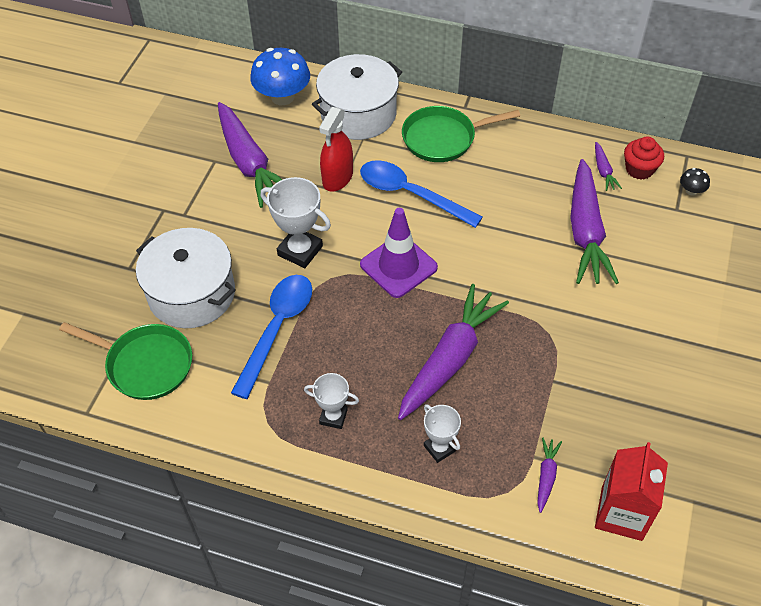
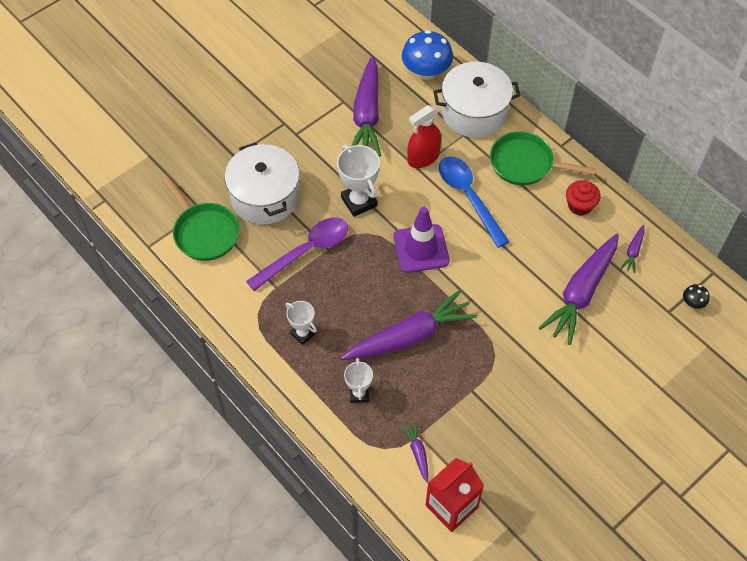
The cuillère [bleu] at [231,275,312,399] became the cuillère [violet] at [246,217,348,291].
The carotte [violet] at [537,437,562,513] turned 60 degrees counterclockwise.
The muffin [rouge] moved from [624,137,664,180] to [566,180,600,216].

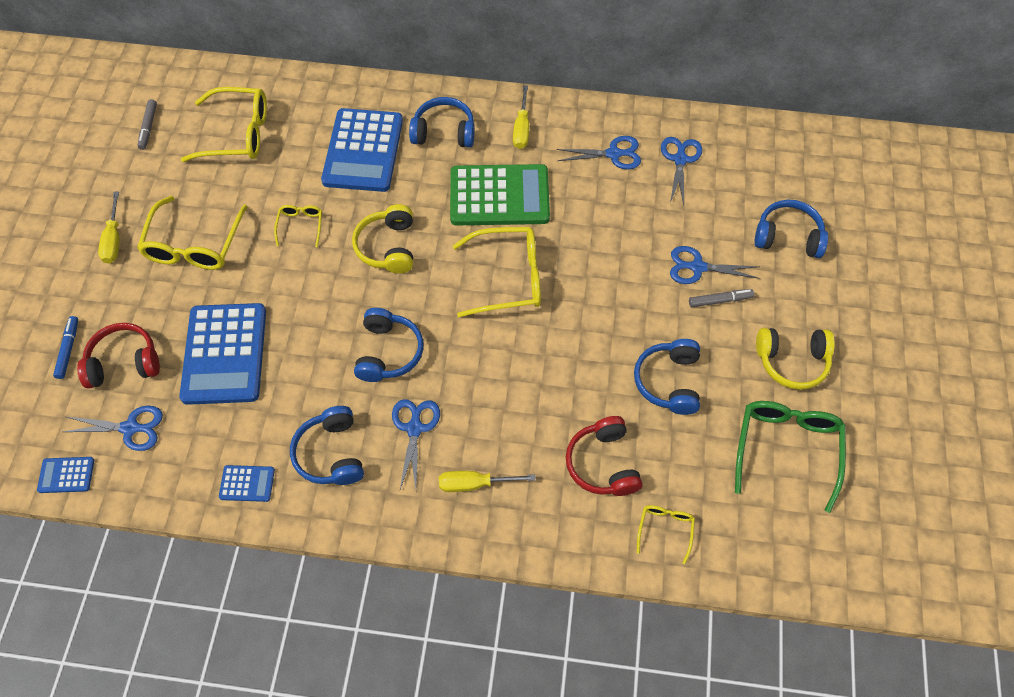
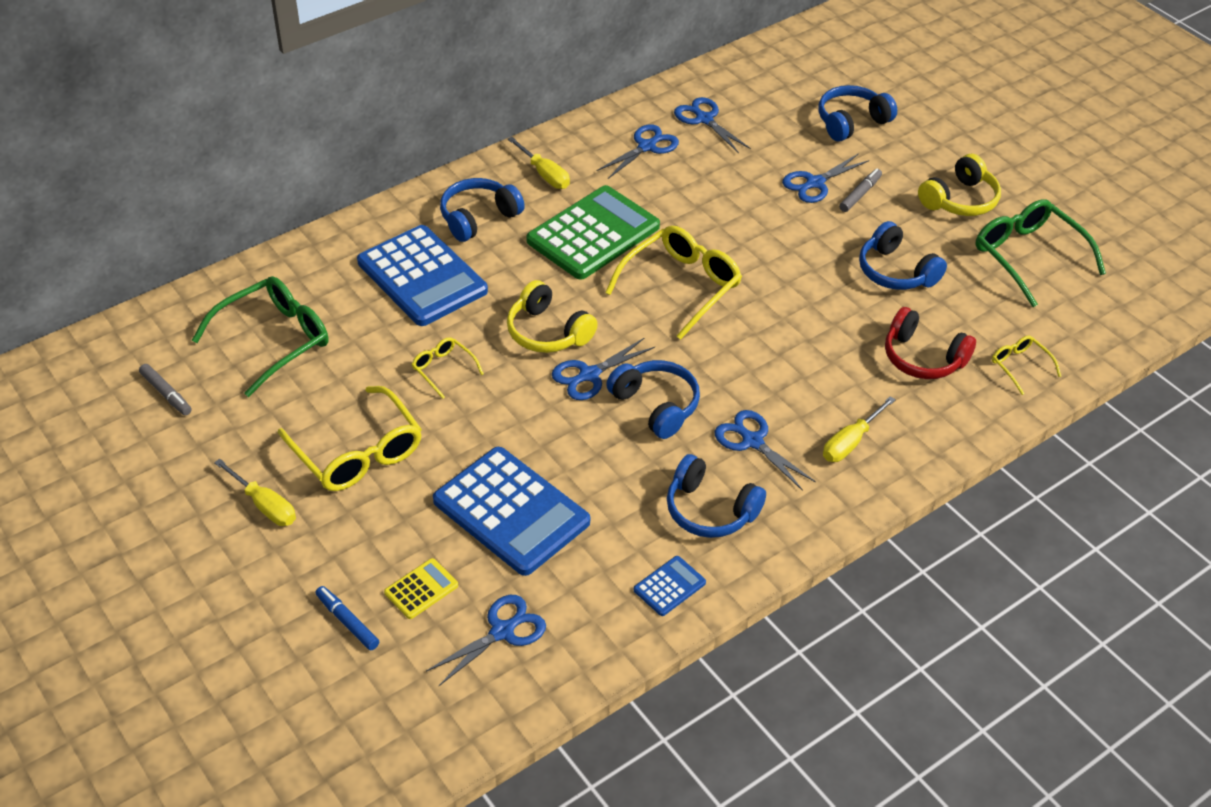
The calculatrice [bleu] at [37,457,94,493] disappeared.
The casque audio [rouge] at [77,323,160,389] was replaced by the calculatrice [jaune] at [384,558,458,619].
The lunettes [jaune] at [181,87,267,162] became the lunettes [vert] at [192,276,329,397].
The ciseaux [bleu] at [552,337,655,400] appeared.

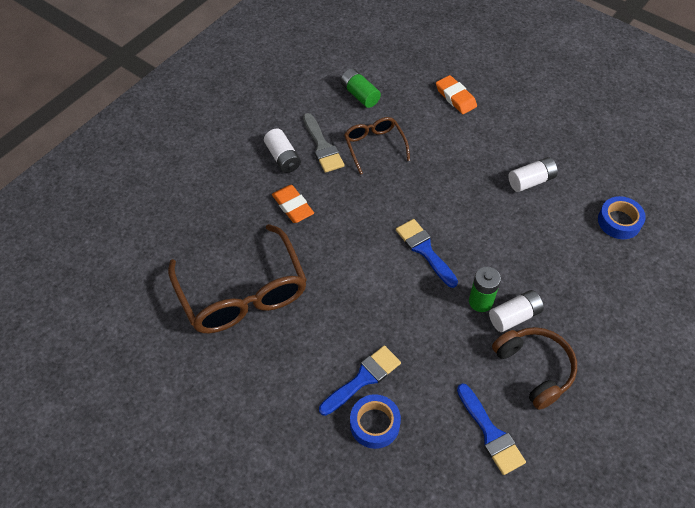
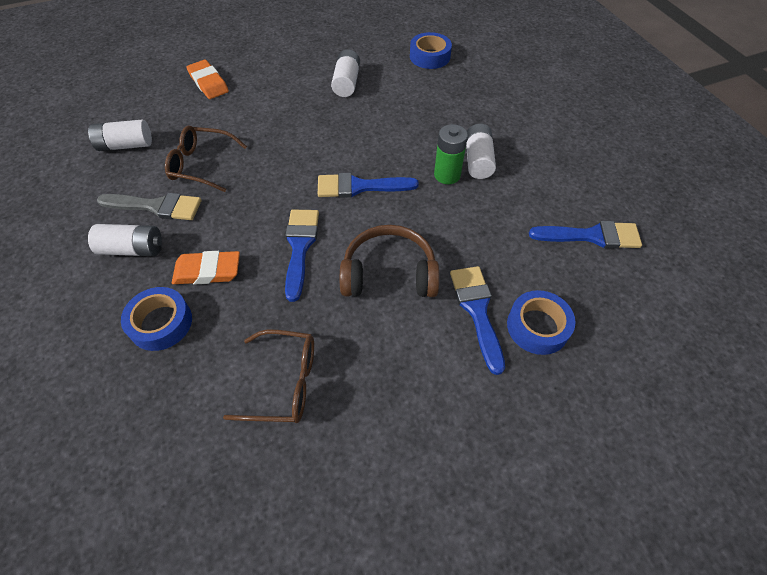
The lunettes [marron] at [168,224,307,333] changed to 0.53 times the size.
The pile [vert] at [340,68,381,108] became the pile [blanc] at [88,119,152,151].
The gomme [orange] at [436,75,477,114] turned 60 degrees clockwise.
The casque audio [marron] moved from [492,327,577,410] to [340,225,440,297].
The ruban adhésif [bleu] at [121,287,192,351] appeared.
The pinceau [bleu] at [285,209,319,302] appeared.

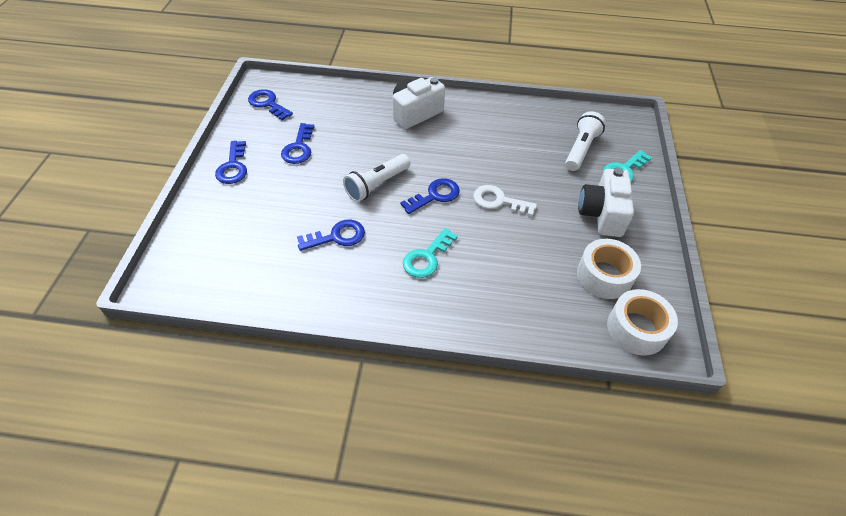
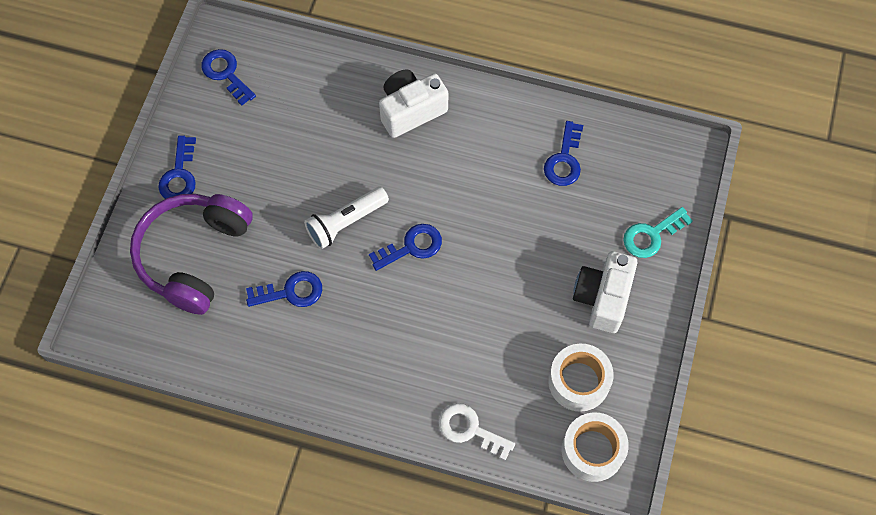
The clé [bleu] moved from [281,123,315,164] to [544,121,583,186].
The clé [turquoise] at [403,228,458,278] disappeared.
The clé [blanc] moved from [473,185,537,216] to [439,403,515,461].
The lampe de poche [blanc] at [565,111,606,171] disappeared.
The casque audio [violet] at [130,194,253,315] appeared.

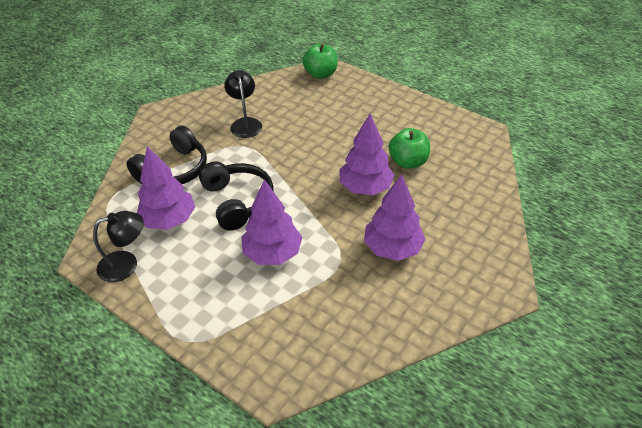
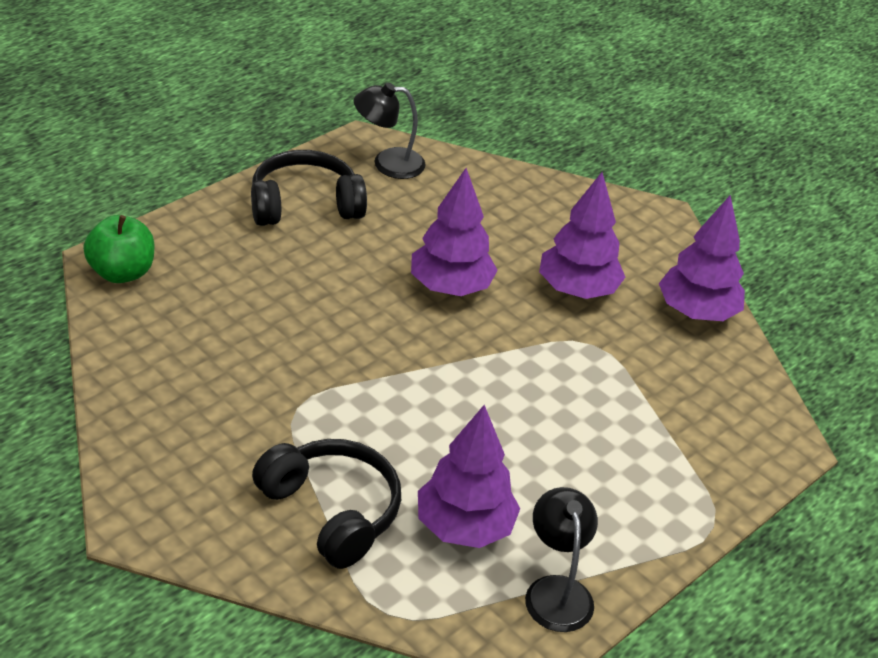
The casque audio [noir] moved from [199,161,274,231] to [251,150,367,226].
The lampe [noir] moved from [224,70,262,138] to [354,83,426,179].
The arbre [violet] moved from [241,179,302,265] to [659,195,745,321].
The pomme [vert] at [389,128,430,169] disappeared.

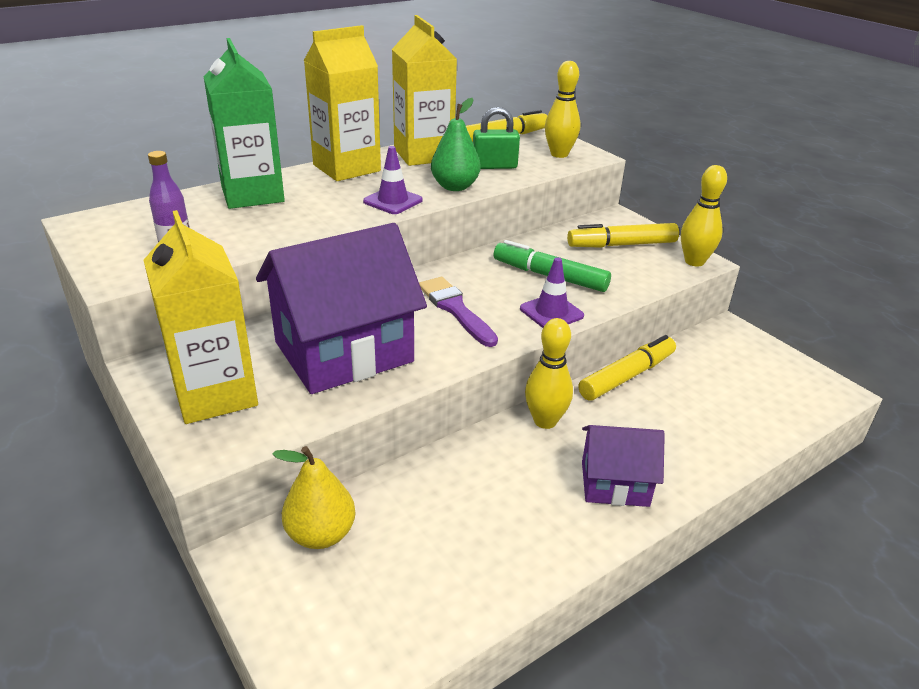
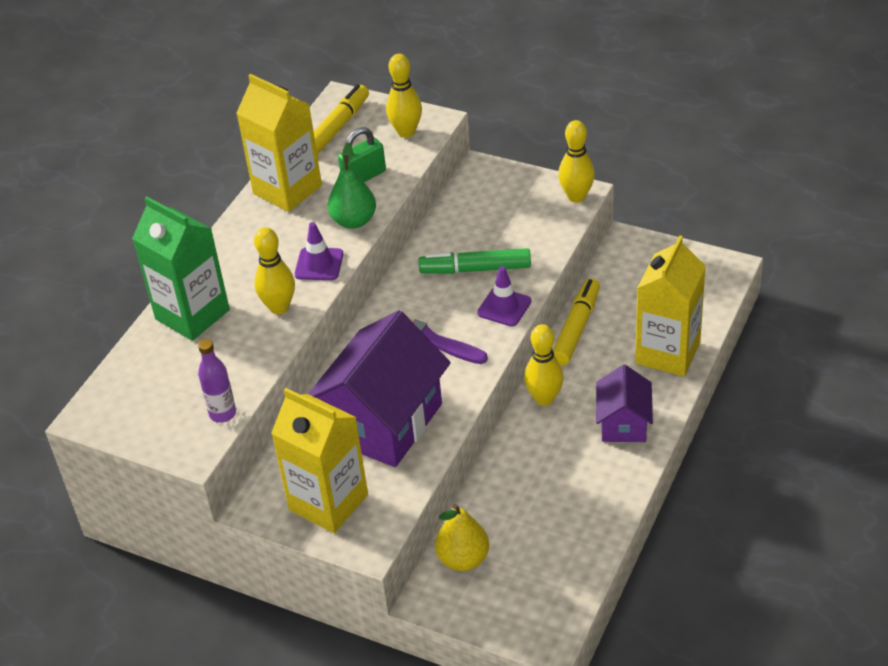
The brique de lait [jaune] moved from [304,25,381,181] to [635,235,706,377].
The feutre [jaune] at [567,223,679,248] disappeared.
The maison [violet] at [582,425,665,507] turned 60 degrees counterclockwise.
The quille [jaune] at [254,227,295,314] appeared.

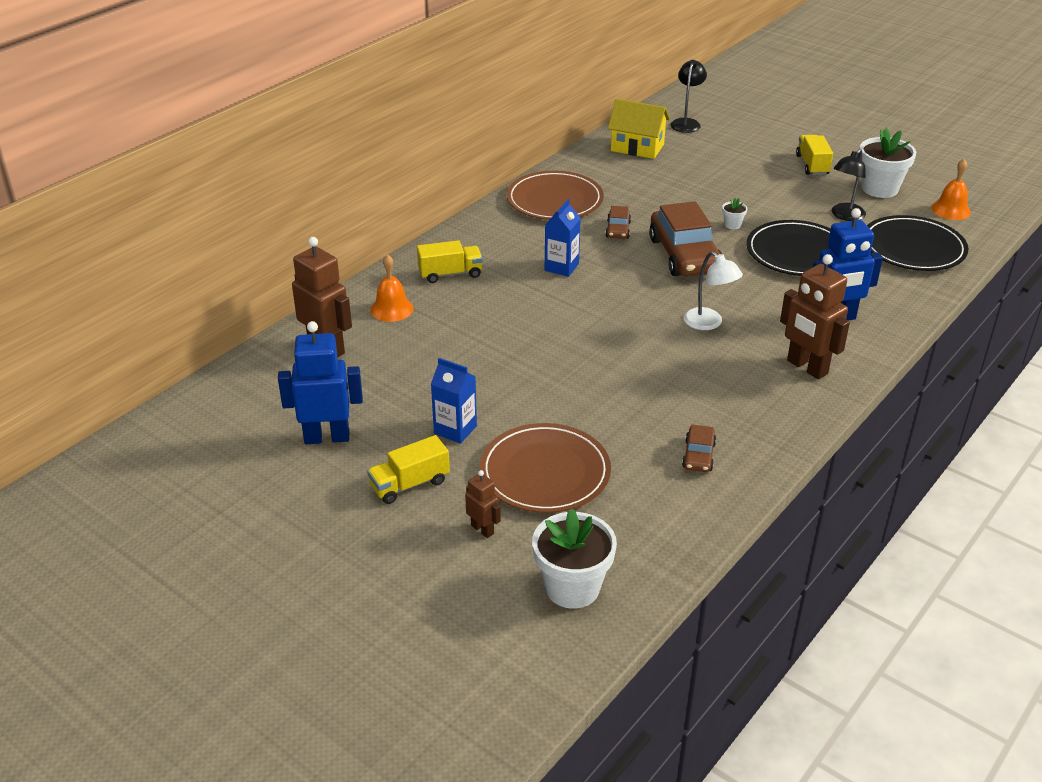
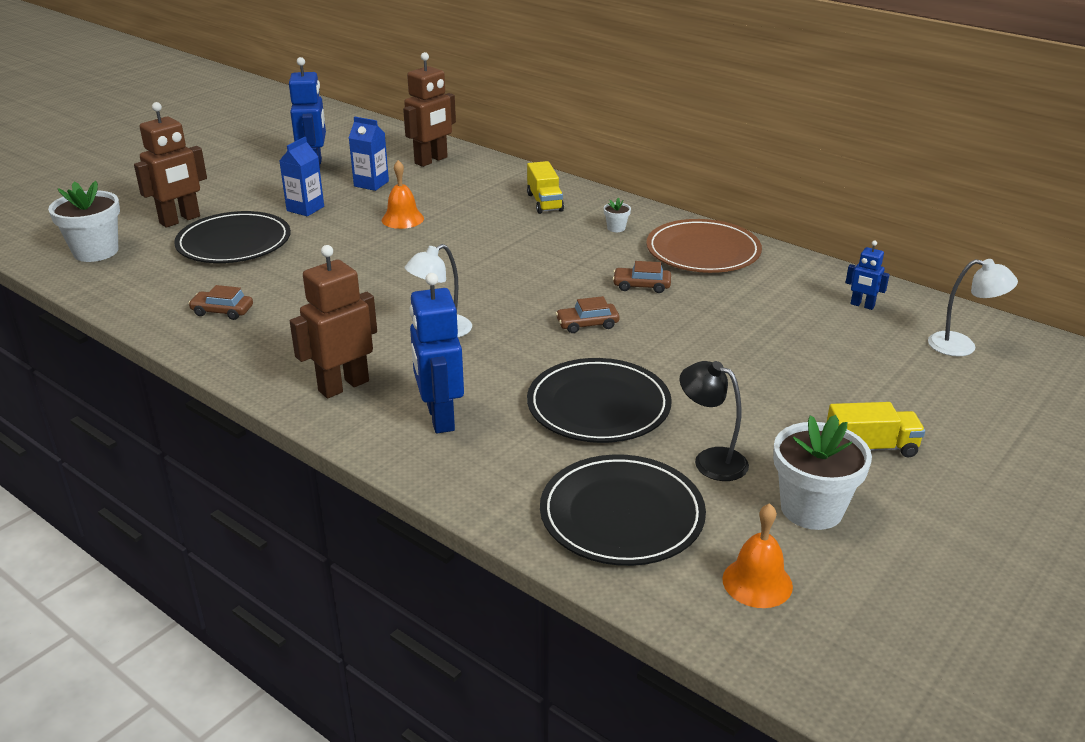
The camion [jaune] at [367,435,450,504] disappeared.
The cloche [orange] moved from [370,254,414,322] to [382,160,424,229].
The robot [marron] at [465,470,501,538] changed to 1.94 times the size.
The assiette [marron] at [480,423,611,513] became the assiette [noir] at [174,211,291,263].
The brique de lait [bleu] moved from [545,199,581,277] to [349,116,389,191].
The maison [jaune] at [608,99,670,159] was replaced by the robot [bleu] at [845,241,890,310].
The voiture [marron] at [649,201,722,276] changed to 0.47 times the size.
The lampe [noir] at [671,60,707,133] became the lampe [blanc] at [928,259,1018,357].
The pot de fleurs [blanc] moved from [722,198,747,229] to [603,197,631,232].

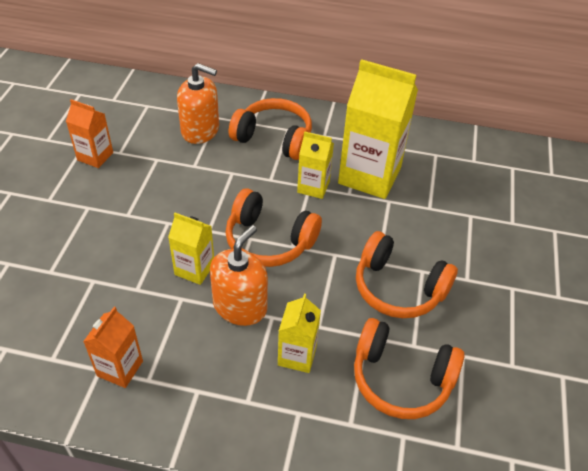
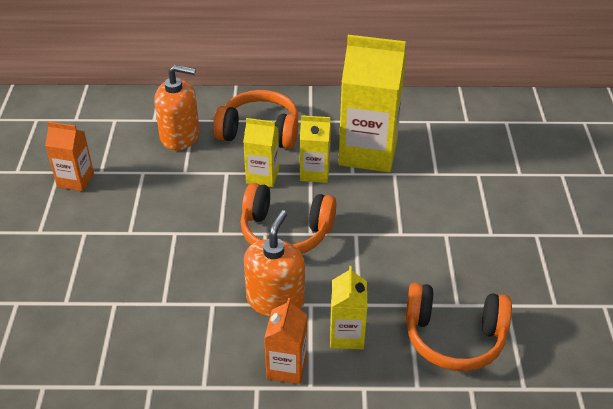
The brique de lait [orange] moved from [83,307,143,388] to [264,298,307,384].
The brique de lait [jaune] moved from [168,213,214,285] to [243,118,279,187].
The casque audio [orange] at [356,231,458,318] disappeared.

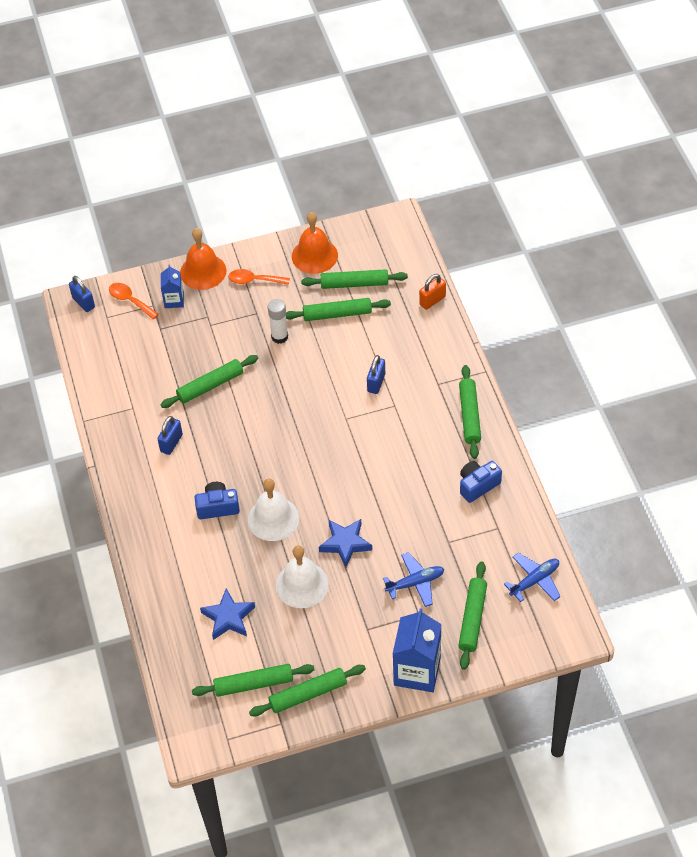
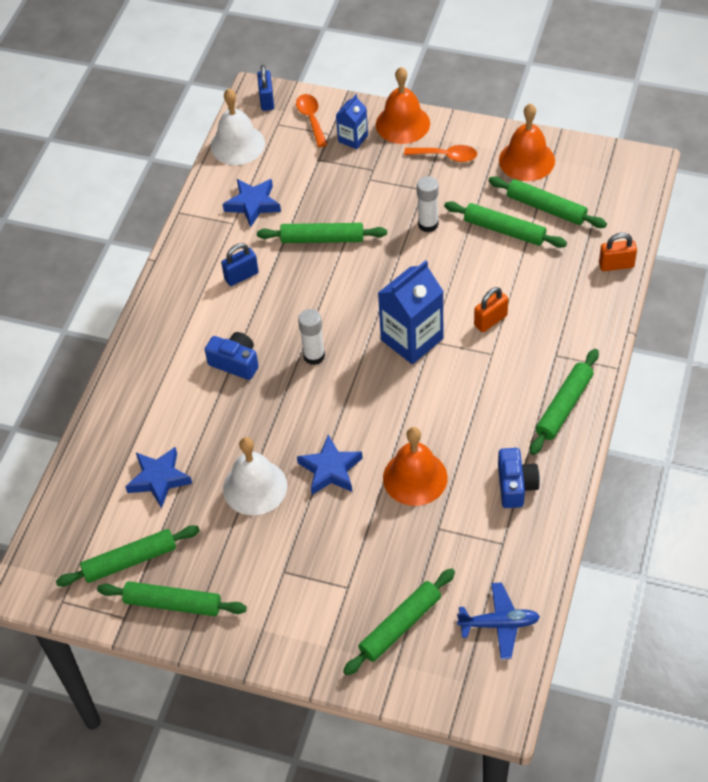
The rouleau à pâtisserie [vert] at [192,664,315,697] turned 45 degrees counterclockwise.
The cuillère [orange] at [228,269,290,285] turned 150 degrees clockwise.
The cloche [blanc] moved from [248,478,299,541] to [211,89,265,165].
The cadenas [bleu] at [367,355,385,394] became the cadenas [orange] at [474,287,508,332].
The avion [bleu] at [383,552,444,607] disappeared.
The brique de lait [bleu] moved from [393,608,442,692] to [378,260,444,364].
The appareil photo [bleu] at [460,461,502,503] turned 90 degrees clockwise.
The étoile [bleu] at [223,179,281,227] appeared.
The bâton de colle [blanc] at [298,309,325,365] appeared.
The cloche [orange] at [383,427,448,506] appeared.

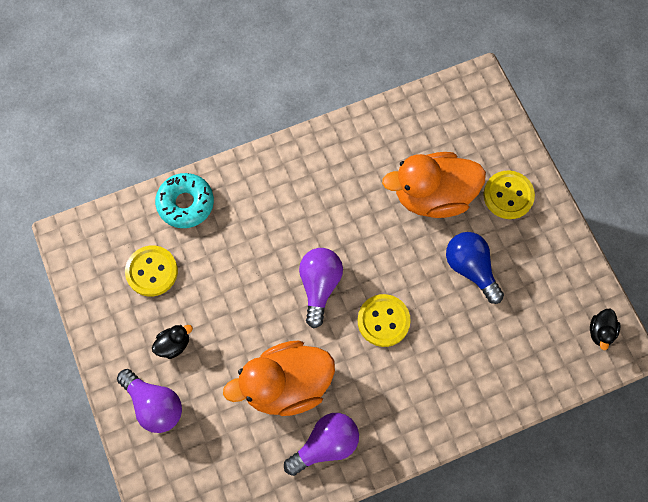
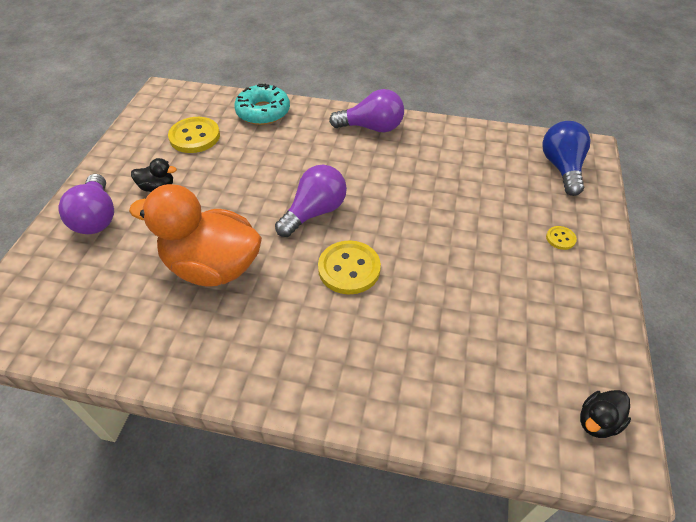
The ampoule [violet] moved from [284,413,359,476] to [329,89,404,132].
The canard [orange] at [382,152,486,218] disappeared.
The ampoule [bleu] moved from [446,232,504,304] to [542,121,591,196].
The bouton [jaune] at [483,170,535,219] changed to 0.48 times the size.

